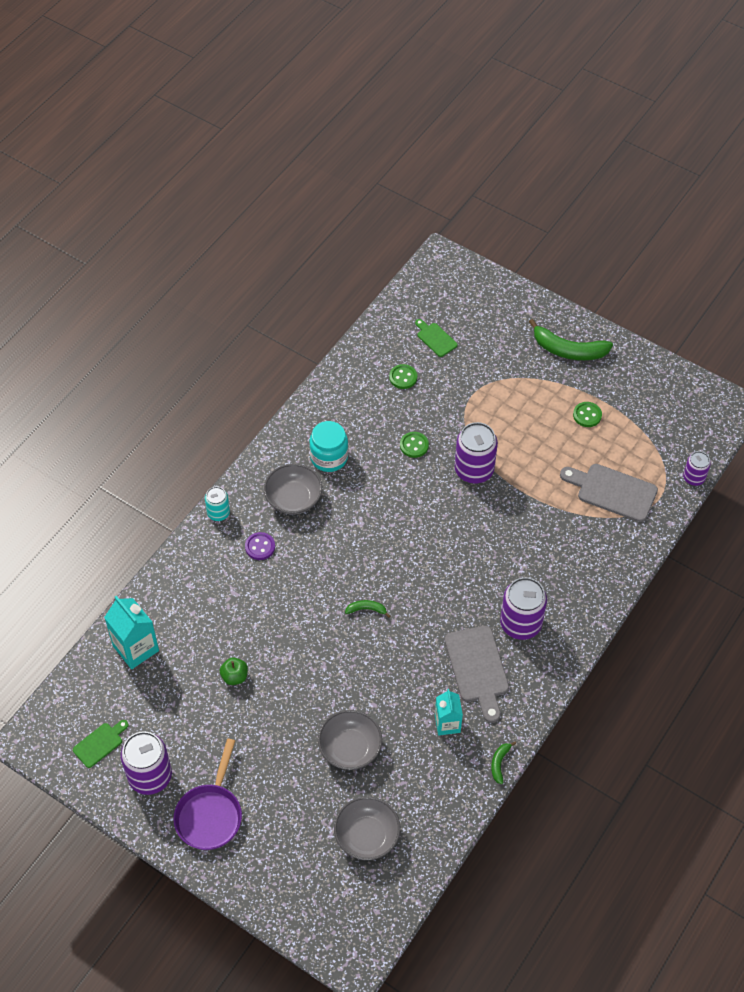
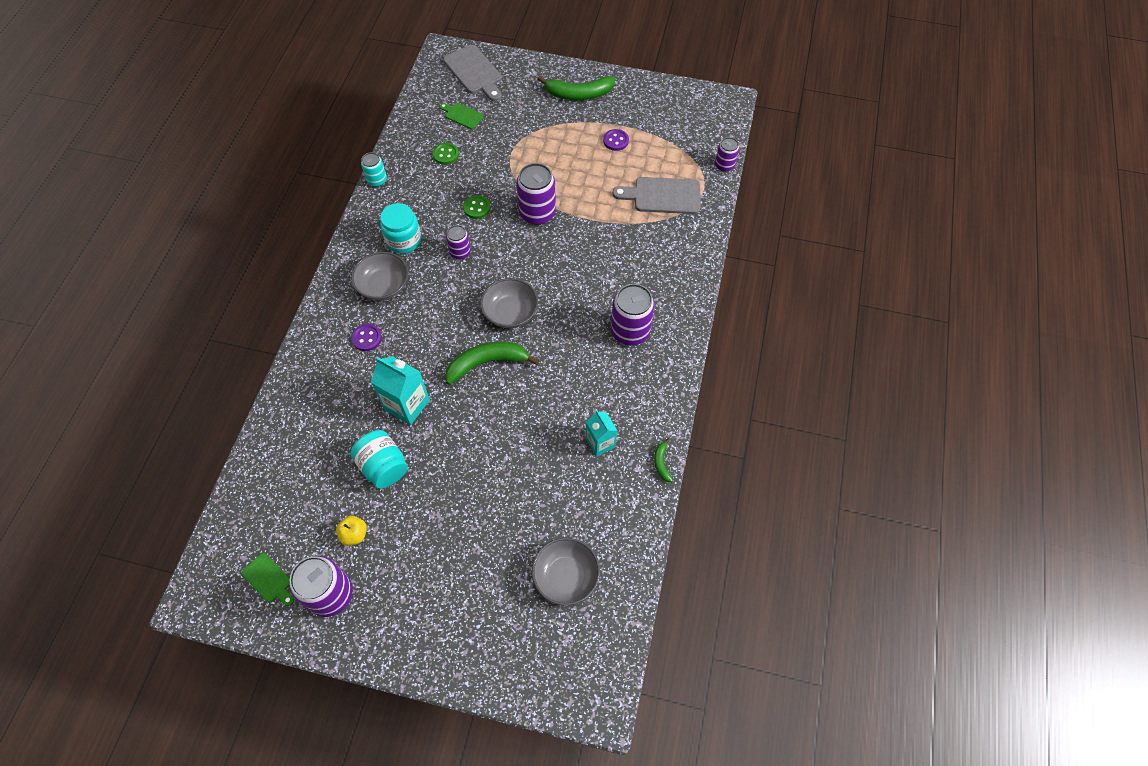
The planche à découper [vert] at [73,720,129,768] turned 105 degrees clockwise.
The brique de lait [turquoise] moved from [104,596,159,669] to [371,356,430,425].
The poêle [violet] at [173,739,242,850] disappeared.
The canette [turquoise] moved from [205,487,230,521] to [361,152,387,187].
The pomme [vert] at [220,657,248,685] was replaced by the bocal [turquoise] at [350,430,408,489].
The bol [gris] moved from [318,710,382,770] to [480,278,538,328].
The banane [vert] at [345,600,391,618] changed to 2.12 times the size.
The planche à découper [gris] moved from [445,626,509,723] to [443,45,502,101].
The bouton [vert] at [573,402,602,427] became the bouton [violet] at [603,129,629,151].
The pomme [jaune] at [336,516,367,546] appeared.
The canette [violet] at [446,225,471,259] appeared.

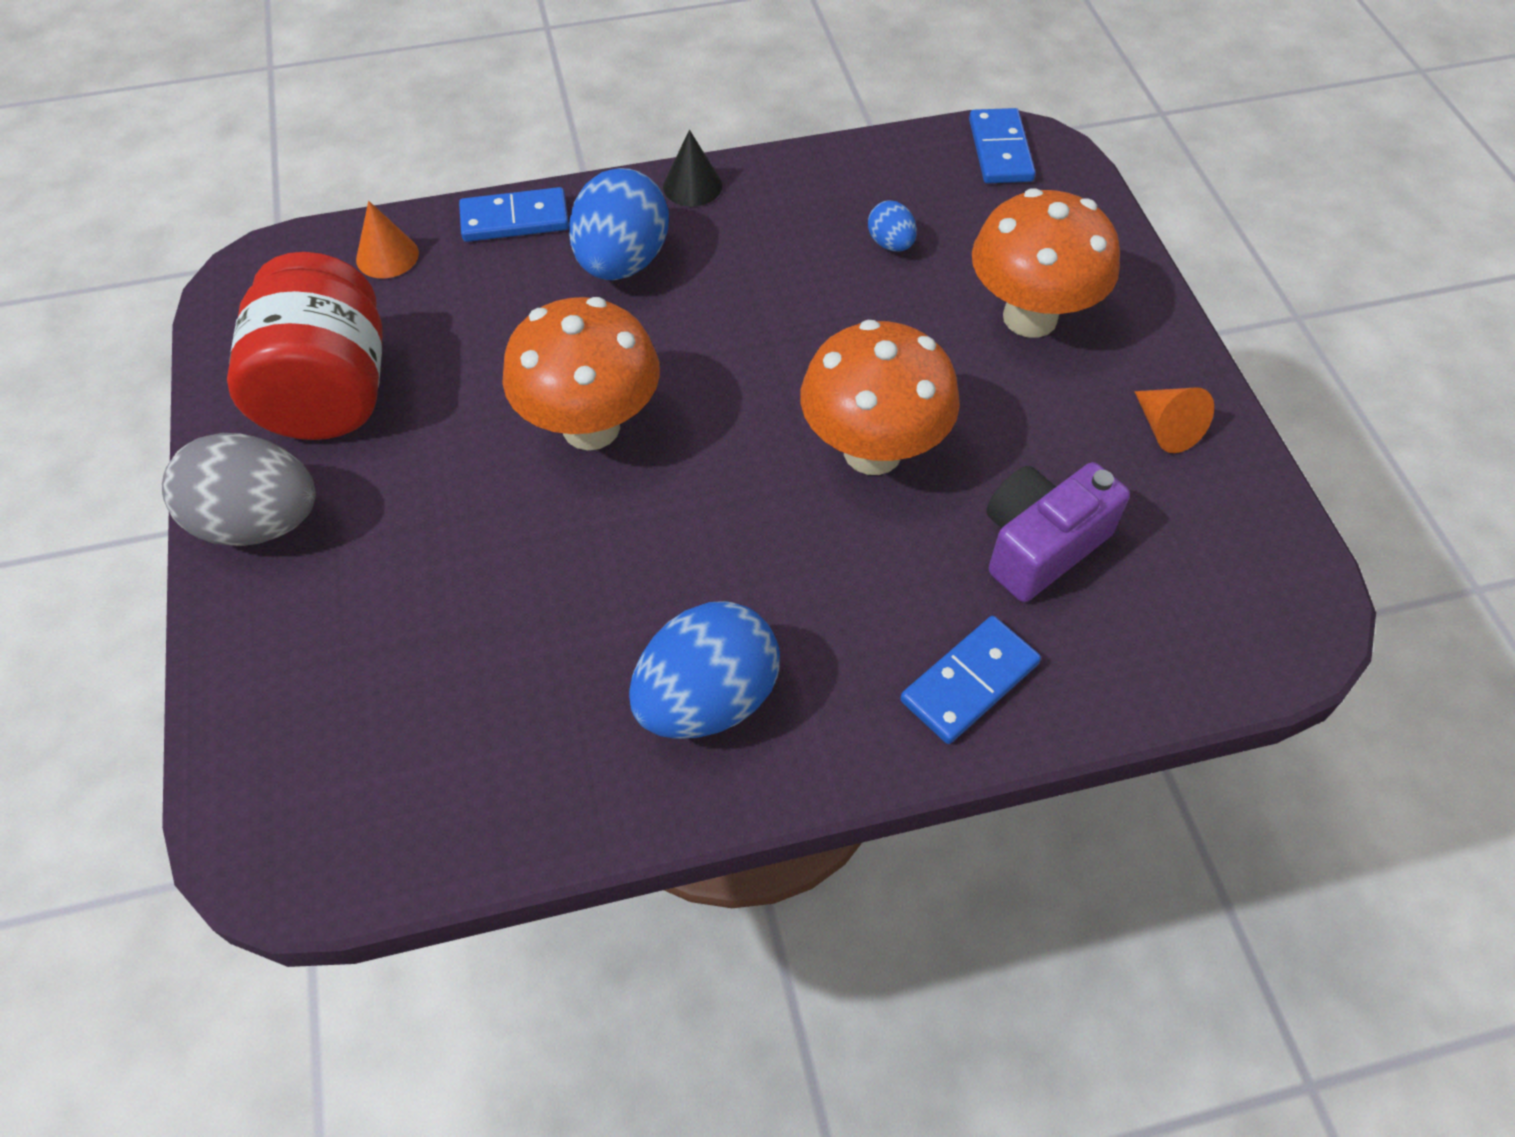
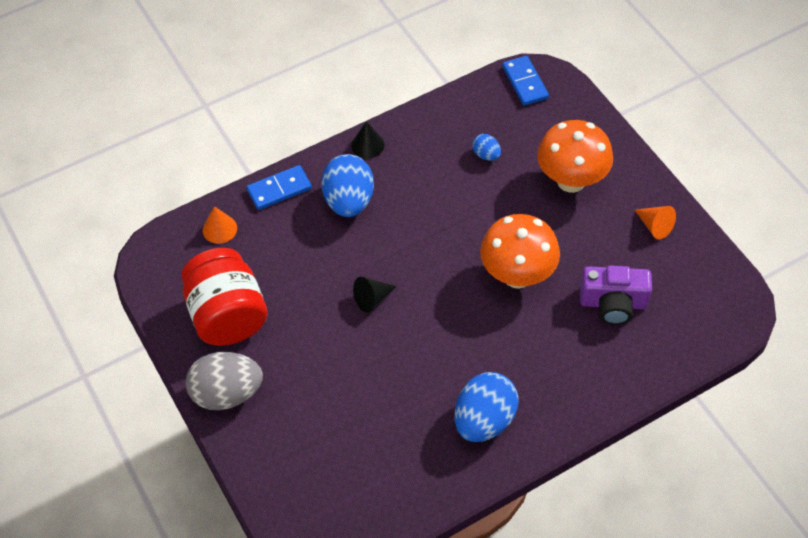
The champignon [orange] at [502,297,660,450] was replaced by the cône [noir] at [353,277,397,313].
The domino [bleu] at [900,616,1041,744] disappeared.
The appareil photo [violet] at [986,462,1130,602] turned 120 degrees counterclockwise.

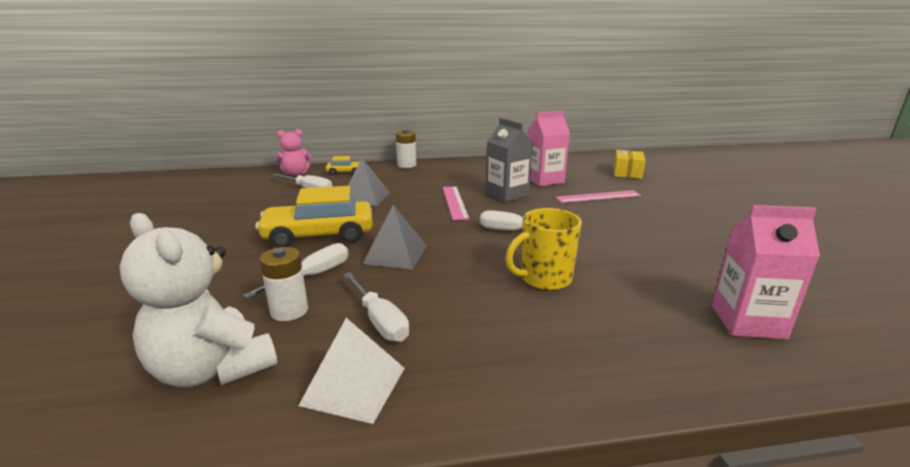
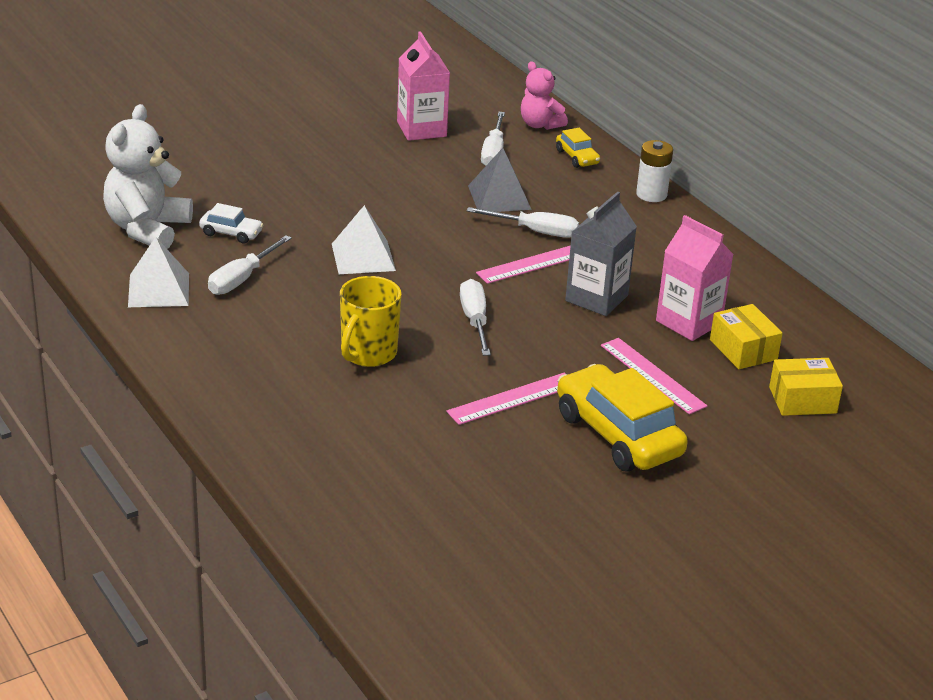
The tournevis [blanc] moved from [243,243,348,298] to [467,207,579,238].
The voiture [jaune] moved from [255,186,373,248] to [557,364,688,472].
The pile [blanc] at [259,247,308,321] was replaced by the voiture [blanc] at [199,203,264,244].
The pyramide [gris] at [363,205,427,270] became the pyramide [blanc] at [332,205,396,274].
The tasse [jaune] at [505,208,582,290] turned 105 degrees counterclockwise.
The brique de lait [rose] moved from [712,205,820,339] to [397,31,450,141].
The règle [rose] at [446,373,566,425] appeared.
The boîte [jaune] at [710,304,783,369] appeared.

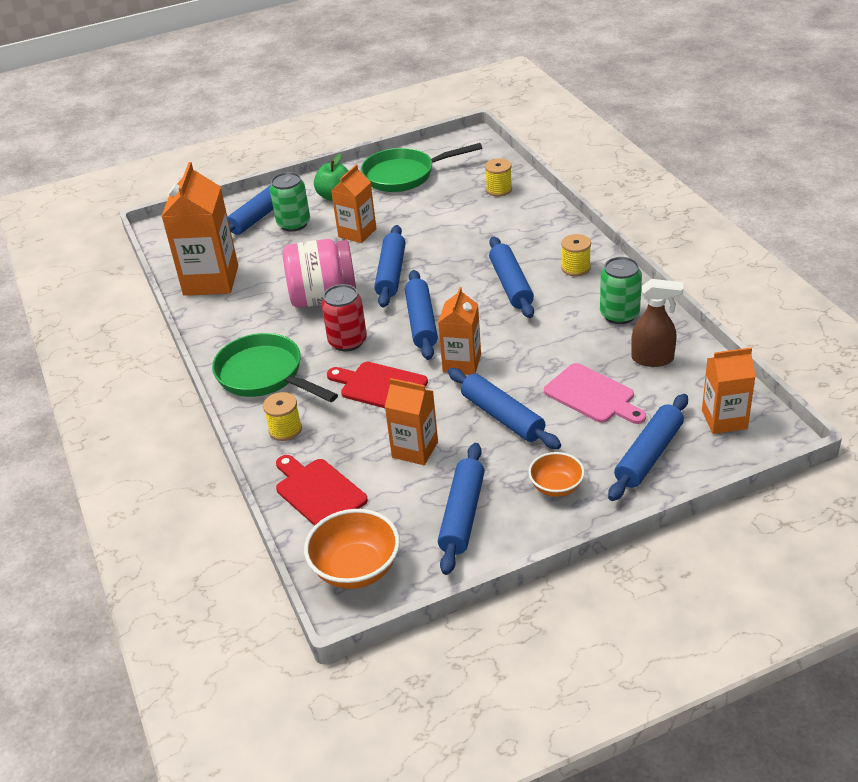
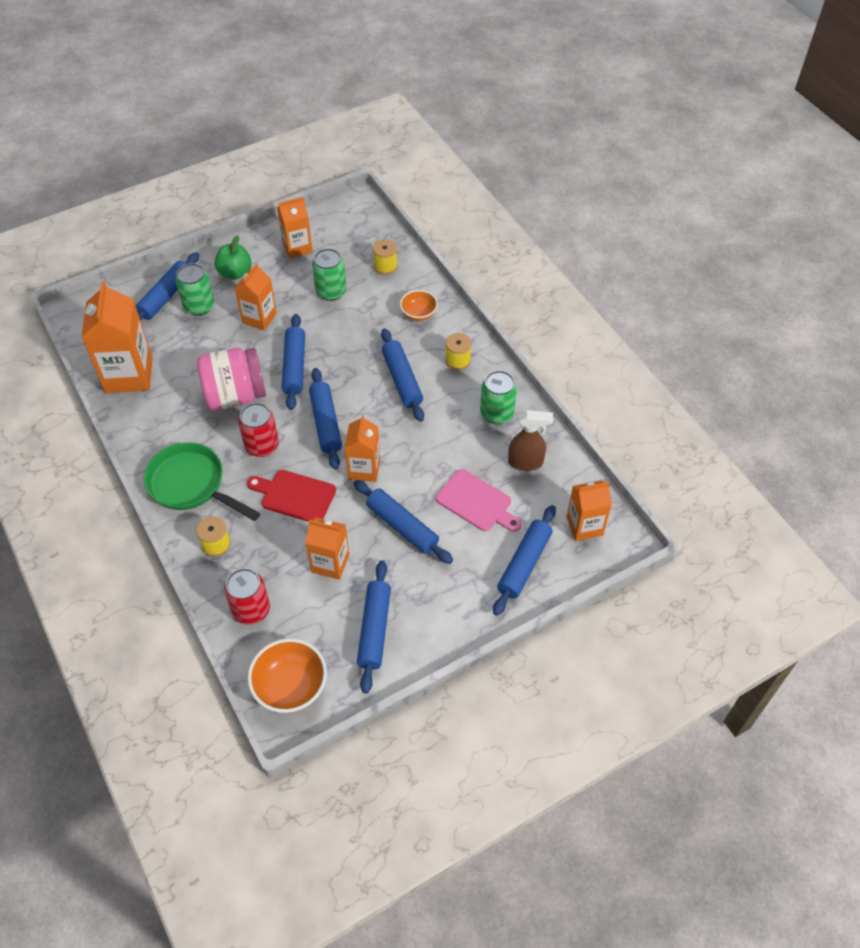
The planche à découper [rouge] at [276,455,368,526] was replaced by the canette [rouge] at [224,568,270,625].
The poêle [vert] at [361,143,482,192] was replaced by the brique de lait [orange] at [277,197,313,258].
The bol [orange] moved from [528,452,585,497] to [400,290,438,321].
The canette [vert] at [312,248,346,301] appeared.

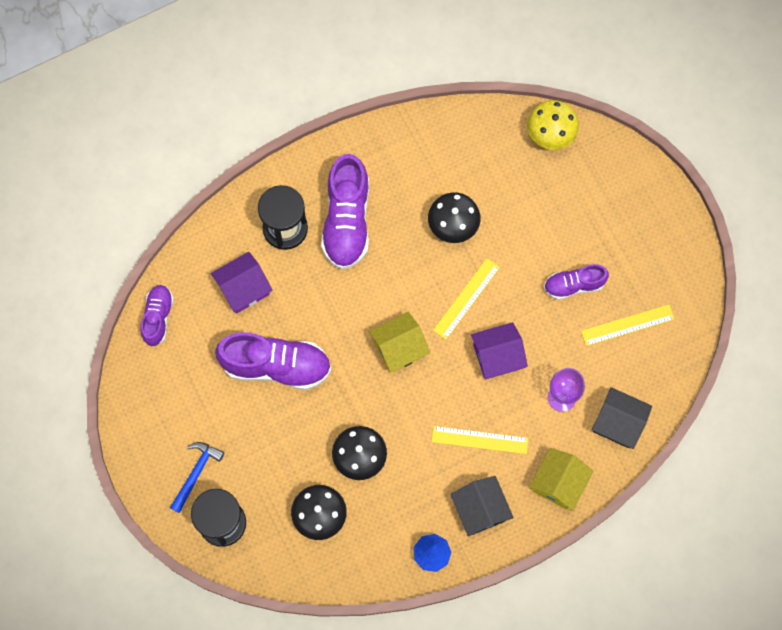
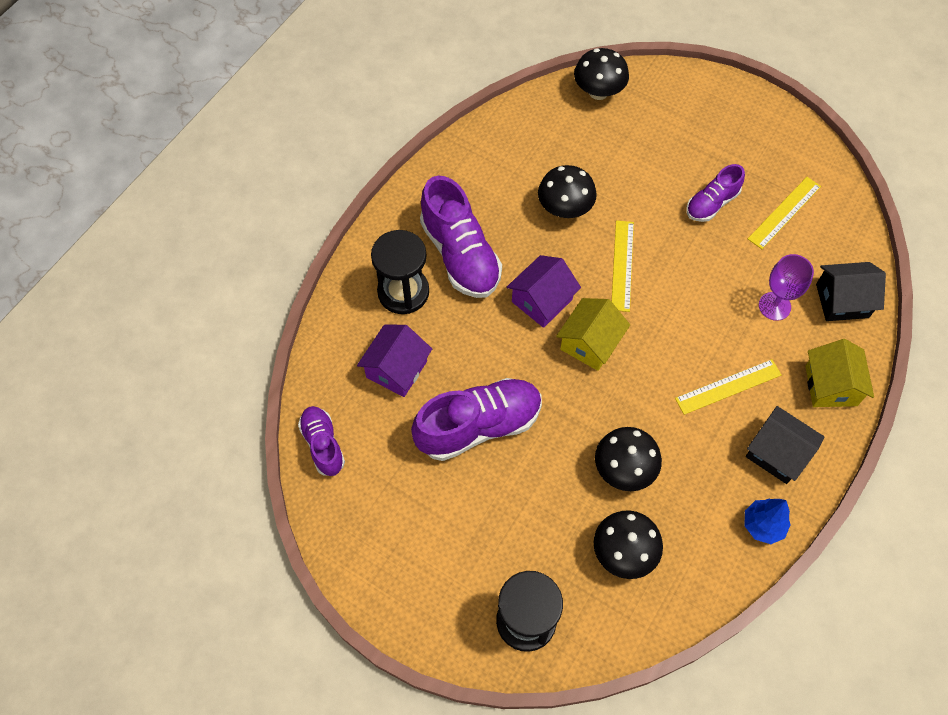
The marteau [bleu] at [170,442,225,513] disappeared.
The maison [violet] moved from [471,322,528,380] to [507,255,581,328].
The champignon [jaune] at [527,100,579,150] became the champignon [noir] at [574,48,629,100].

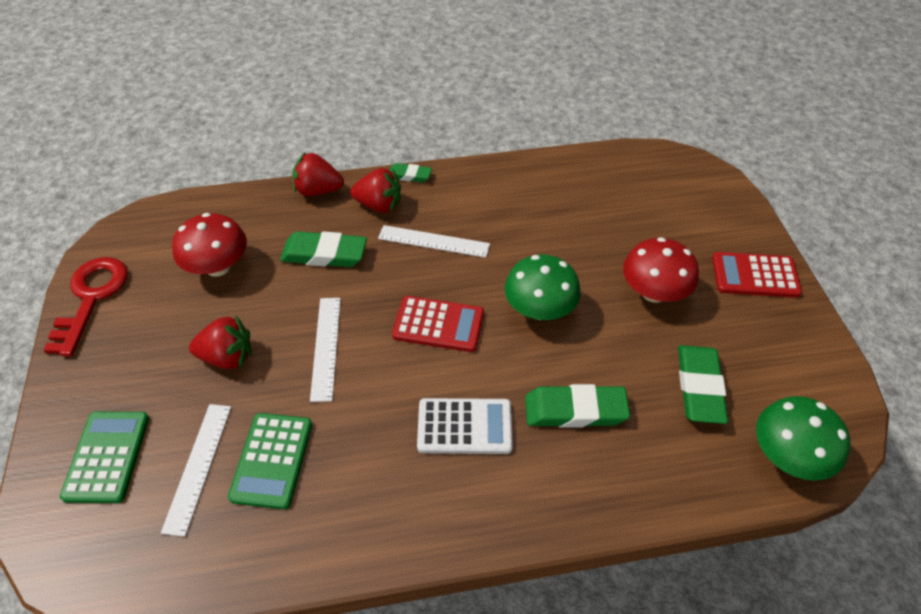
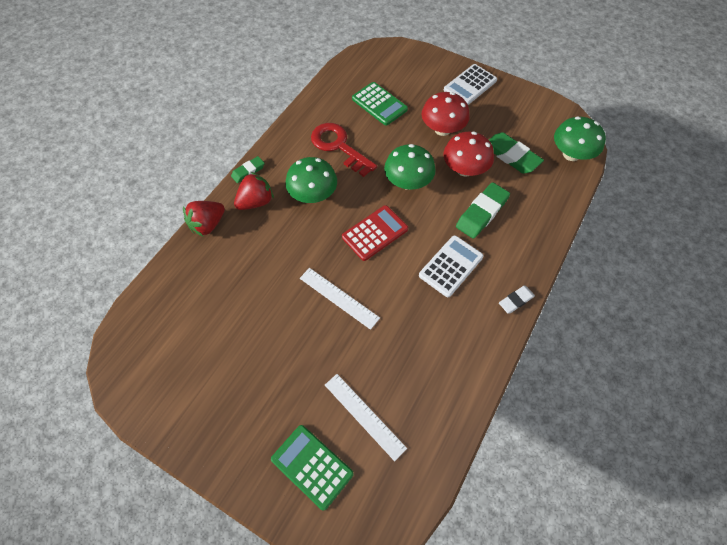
The clé [rouge] moved from [43,257,128,356] to [311,123,377,177].
The champignon [rouge] moved from [172,213,247,277] to [443,132,494,177].
The fraise [rouge] at [189,316,252,369] disappeared.
The calculatrice [vert] moved from [228,413,312,509] to [352,82,408,126].
The gomme [vert] at [280,231,367,267] disappeared.
The règle [blanc] at [378,225,490,258] was replaced by the champignon [vert] at [285,157,337,203].
The calculatrice [rouge] at [712,252,802,298] became the calculatrice [blanc] at [444,64,497,105].
The gomme [blanc] at [499,286,535,314] appeared.

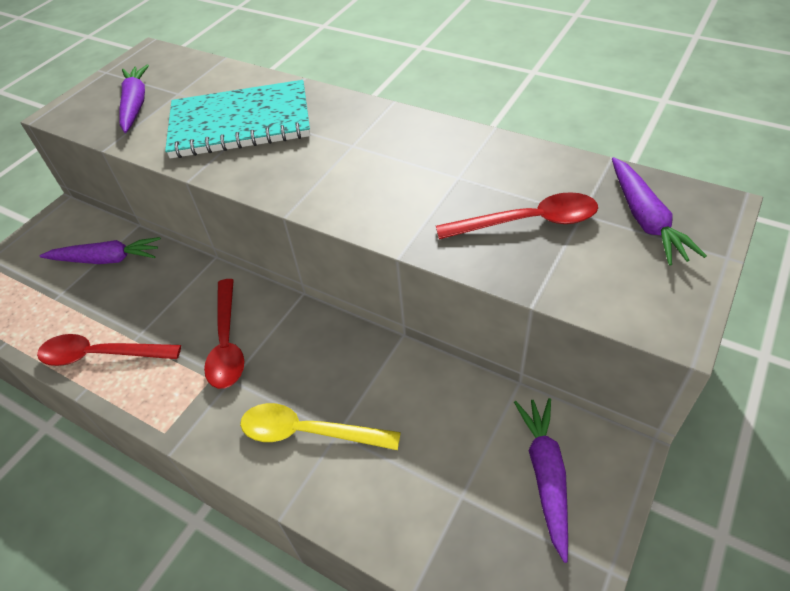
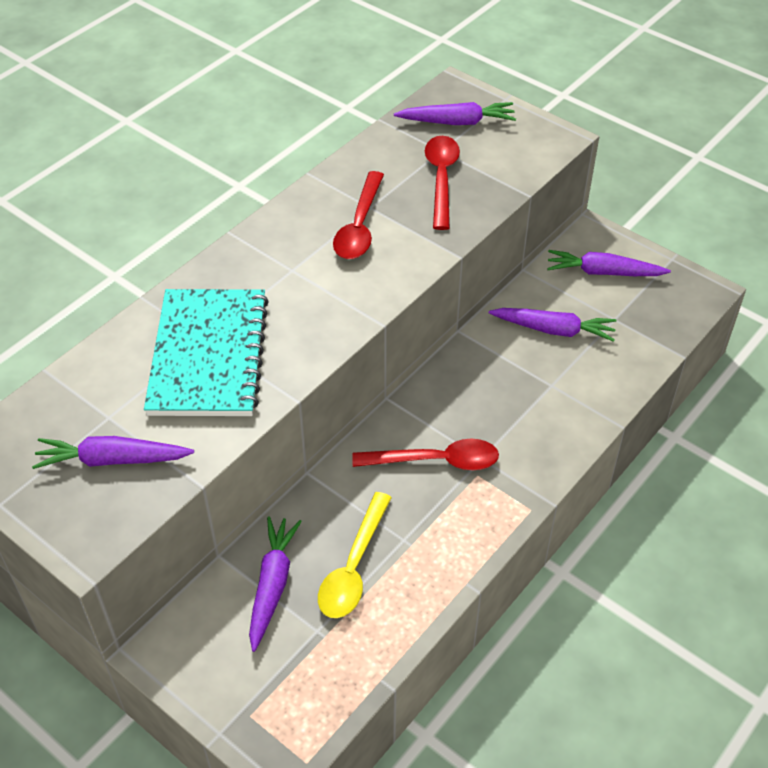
The cuillère [rouge] moved from [37,334,181,366] to [333,171,384,259].
The cuillère [jaune] moved from [240,403,401,450] to [318,492,392,618].
The carotte [violet] at [489,308,617,342] appeared.

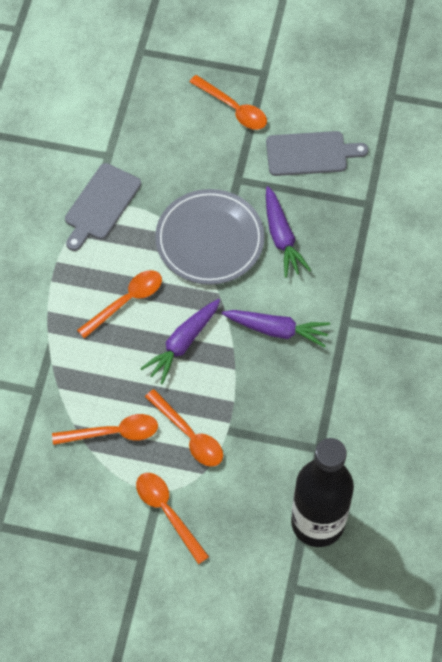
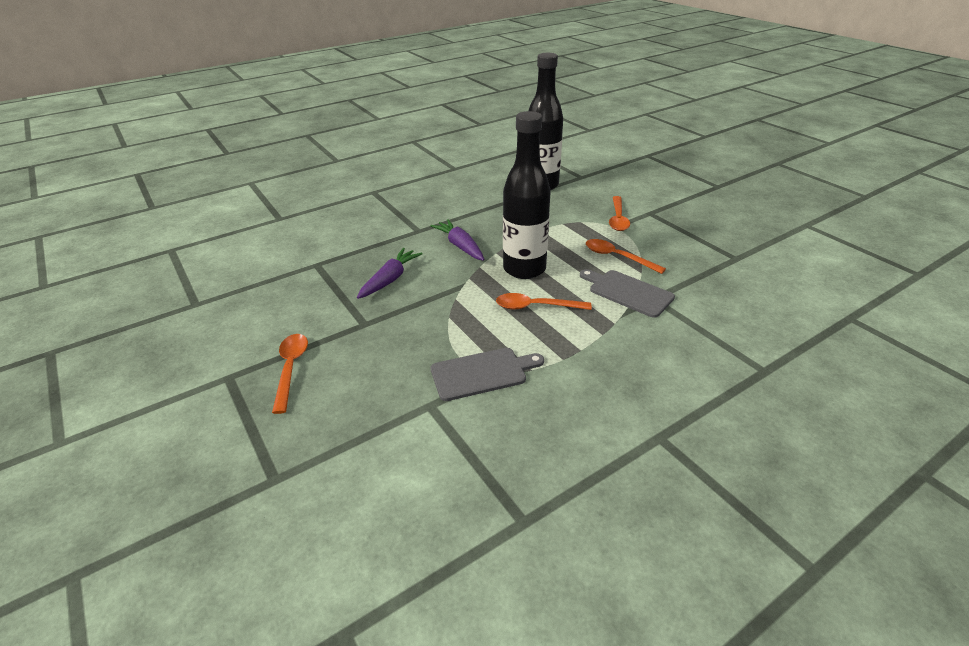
The carotte [violet] at [140,299,220,384] was replaced by the bouteille [noir] at [503,111,551,279].
The cuillère [orange] at [145,389,223,467] disappeared.
The assiette [gris] at [155,189,265,285] disappeared.
The planche à découper [gris] moved from [266,131,368,176] to [580,269,675,318].

